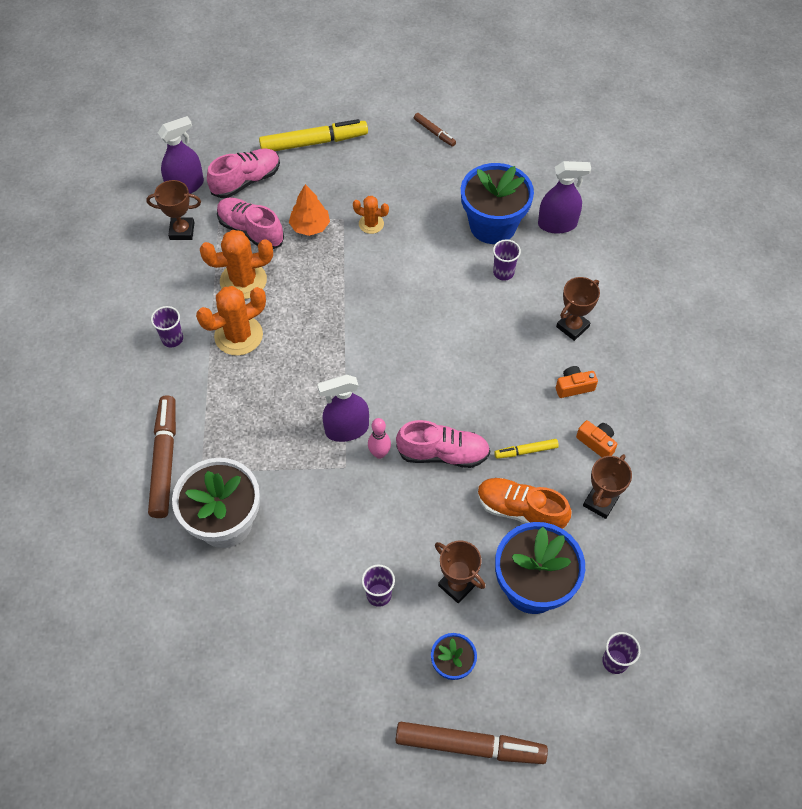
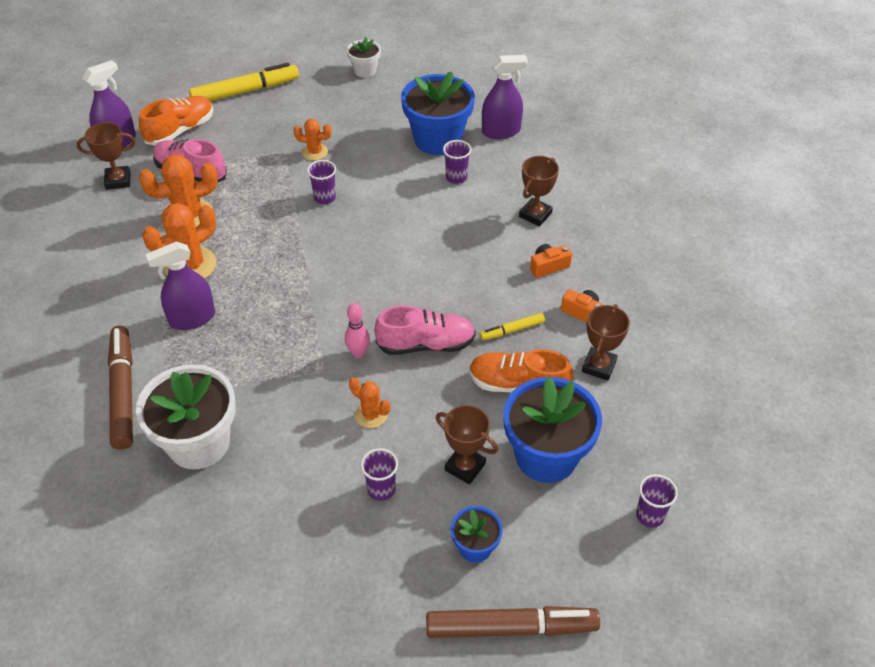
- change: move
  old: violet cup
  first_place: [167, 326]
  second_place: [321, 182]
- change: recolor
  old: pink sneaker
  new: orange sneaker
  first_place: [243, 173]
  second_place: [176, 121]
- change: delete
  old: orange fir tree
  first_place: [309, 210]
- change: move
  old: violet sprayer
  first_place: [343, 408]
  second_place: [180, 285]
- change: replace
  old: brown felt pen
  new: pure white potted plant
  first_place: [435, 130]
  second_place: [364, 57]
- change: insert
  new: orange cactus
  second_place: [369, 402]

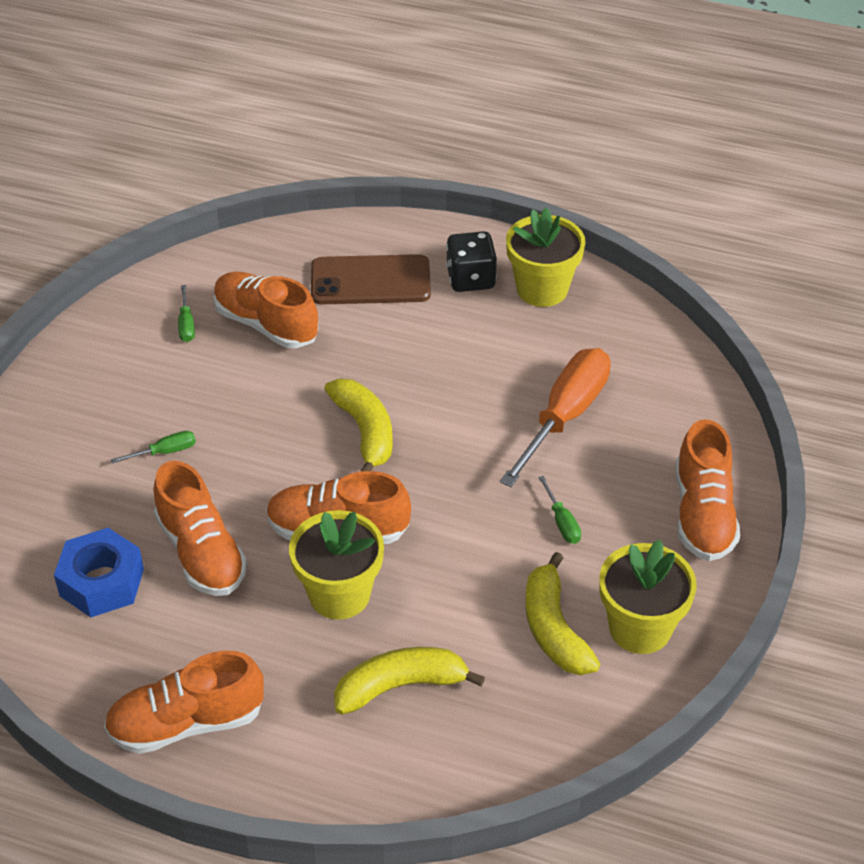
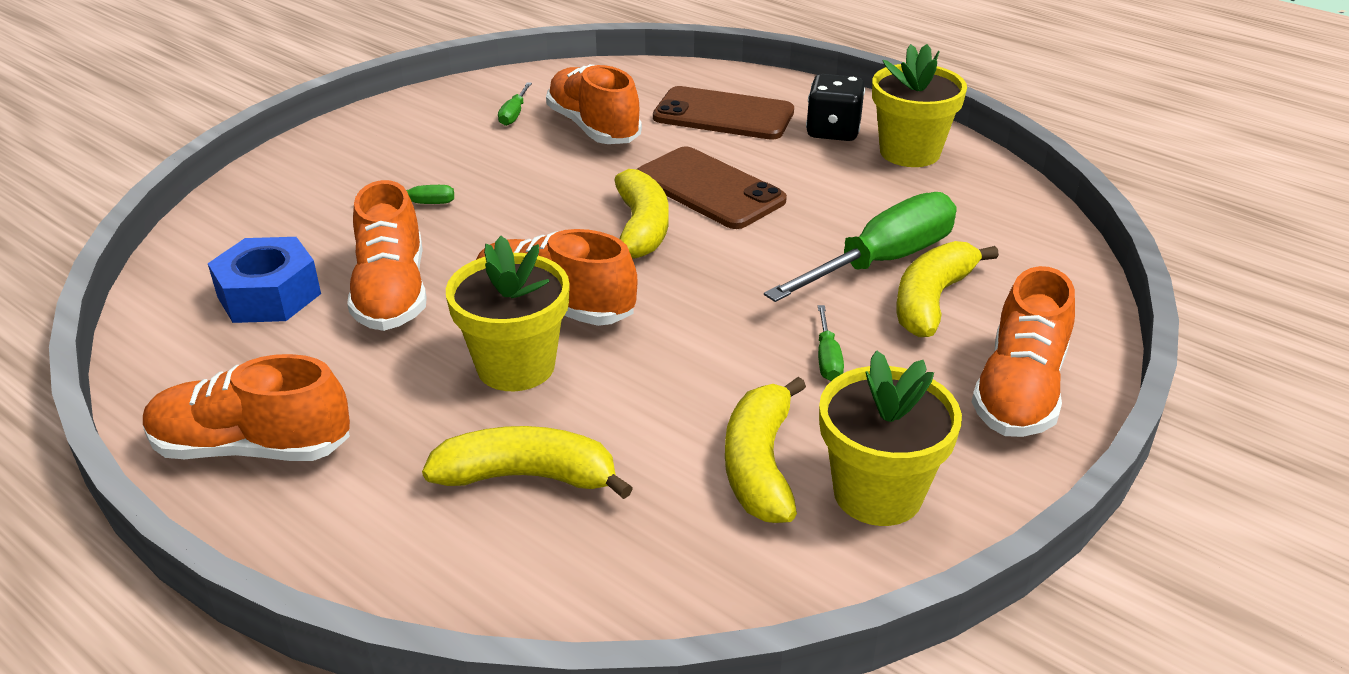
- change: recolor
  old: orange screwdriver
  new: green screwdriver
  first_place: [555, 417]
  second_place: [860, 247]
- change: insert
  new: brown mobile phone
  second_place: [711, 187]
- change: insert
  new: golden toy banana
  second_place: [948, 289]

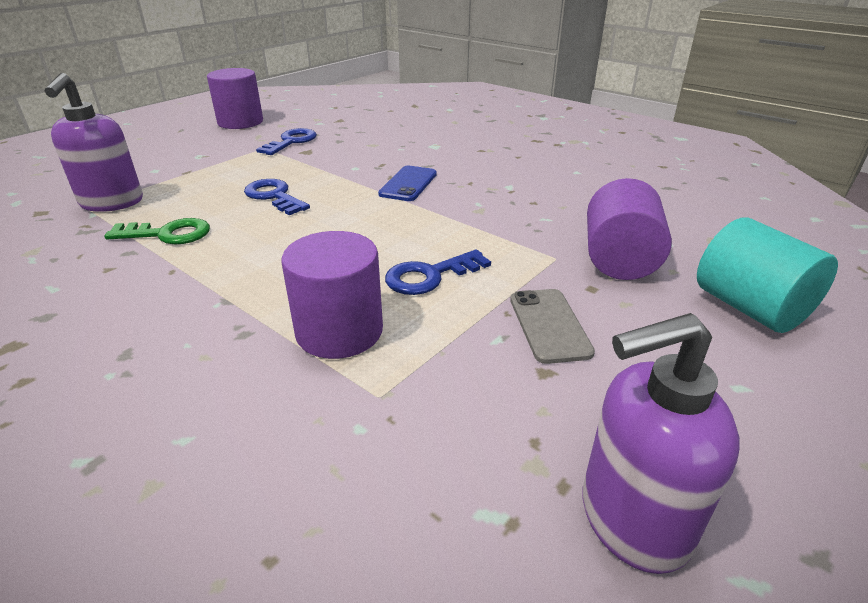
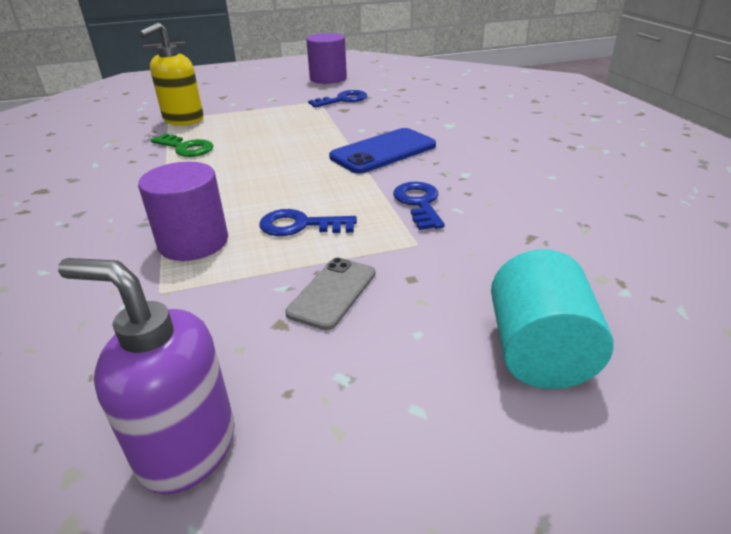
- change: recolor
  old: violet soap dispenser
  new: golden soap dispenser
  first_place: [94, 142]
  second_place: [171, 74]
- change: move
  old: blue door key
  first_place: [277, 197]
  second_place: [419, 206]
- change: resize
  old: blue mobile phone
  first_place: [407, 183]
  second_place: [382, 151]
  factor: 1.54
- change: delete
  old: violet solid cylinder
  first_place: [629, 229]

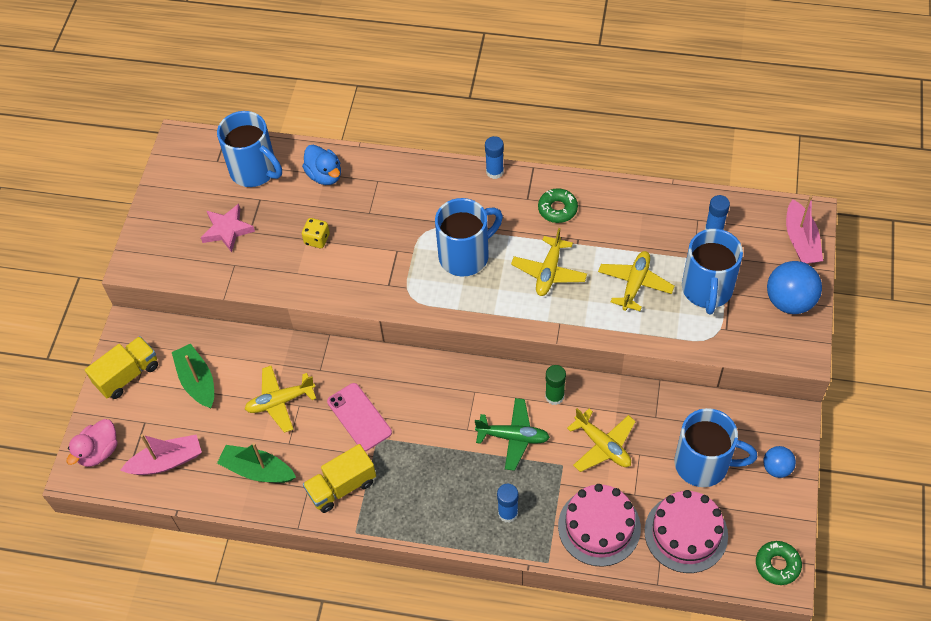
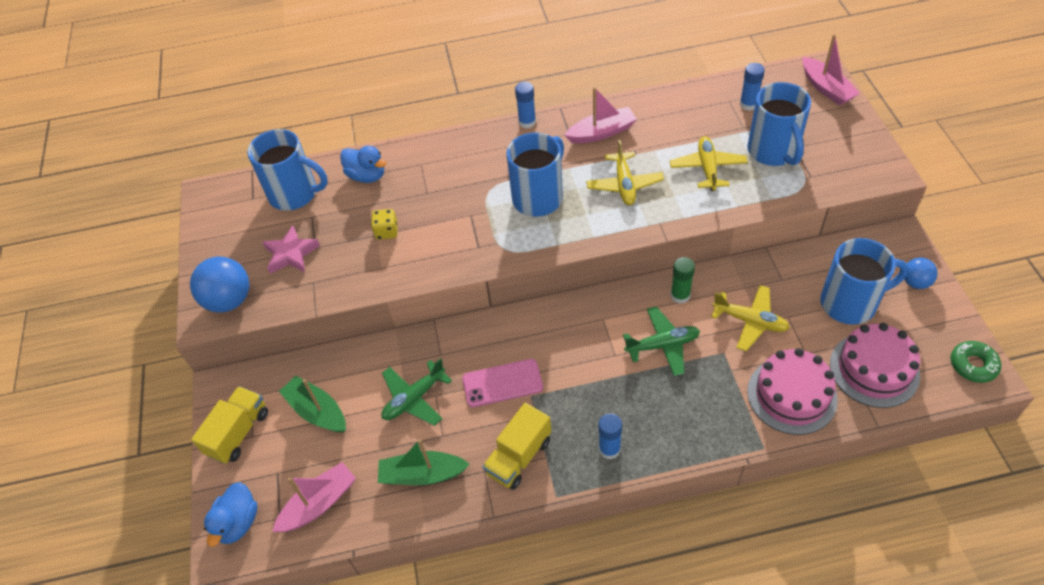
- change: recolor
  old: pink rubber duck
  new: blue rubber duck
  first_place: [92, 443]
  second_place: [230, 514]
- change: recolor
  old: golden toy plane
  new: green toy plane
  first_place: [280, 399]
  second_place: [416, 392]
- change: rotate
  old: pink mobile phone
  first_place: [359, 417]
  second_place: [502, 383]
  degrees: -45
- change: move
  old: blue stick of glue
  first_place: [507, 503]
  second_place: [610, 436]
- change: replace
  old: green glazed donut
  new: pink sailboat
  first_place: [558, 205]
  second_place: [600, 115]
- change: move
  old: blue play ball
  first_place: [794, 287]
  second_place: [219, 285]

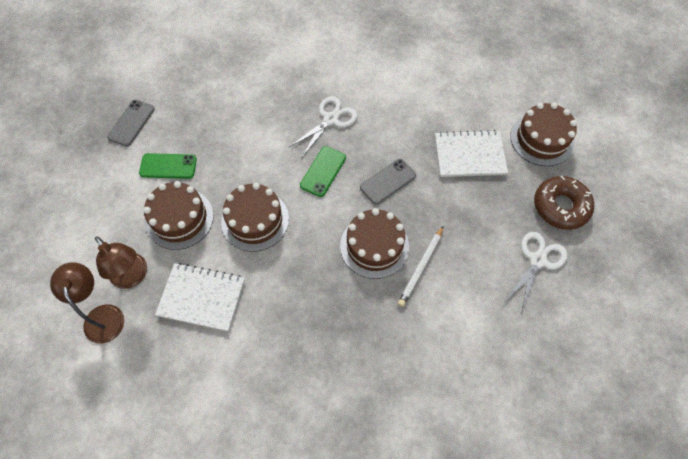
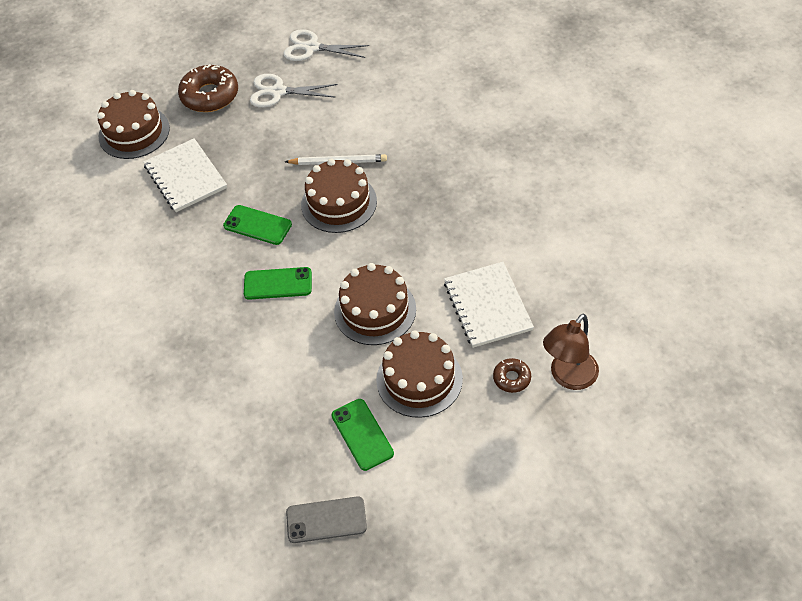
- change: replace
  old: brown desk lamp
  new: brown glazed donut
  first_place: [121, 263]
  second_place: [512, 375]
- change: move
  old: pure white scissors
  first_place: [323, 126]
  second_place: [326, 45]
- change: recolor
  old: ash-grey mobile phone
  new: green mobile phone
  first_place: [388, 182]
  second_place: [257, 225]

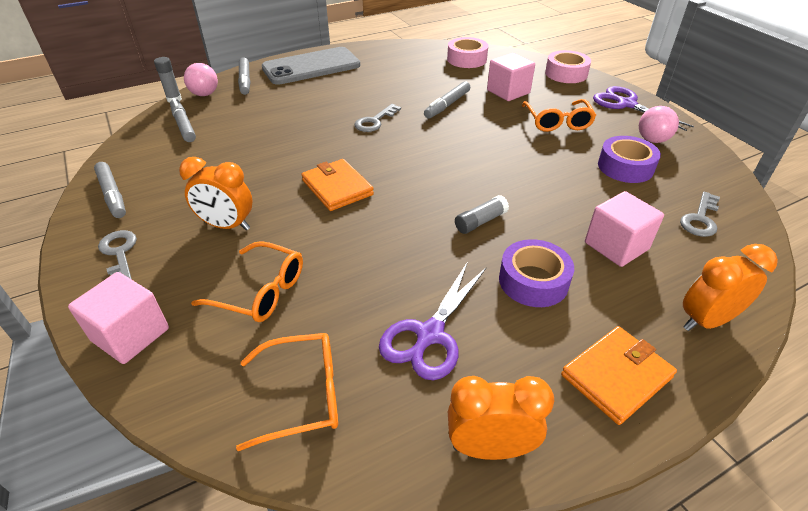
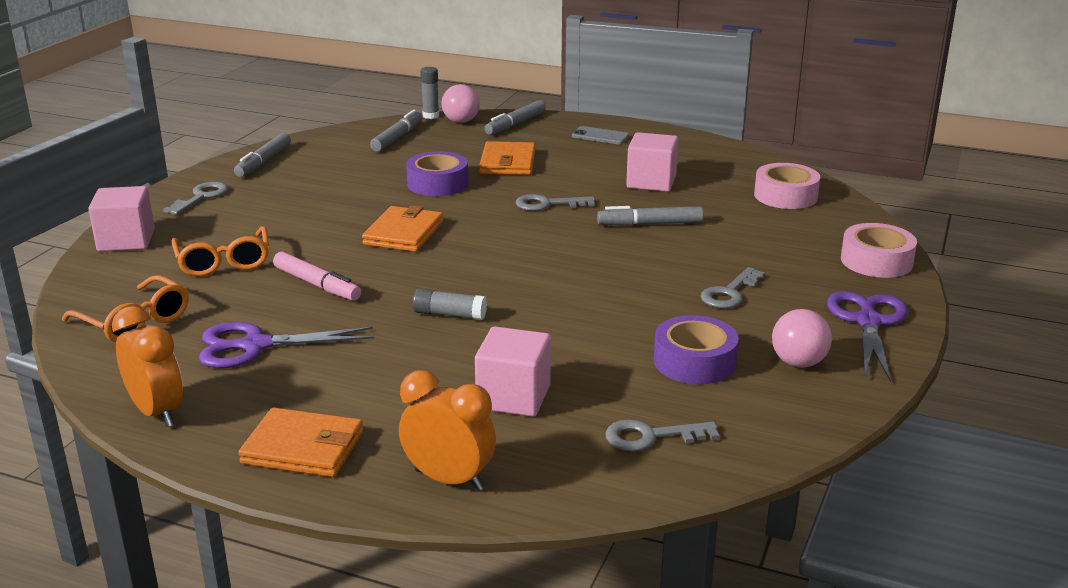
- change: delete
  old: orange clock
  first_place: [216, 193]
- change: resize
  old: ash-grey mobile phone
  first_place: [311, 66]
  second_place: [601, 135]
  factor: 0.43
- change: move
  old: pink cube
  first_place: [511, 77]
  second_place: [652, 162]
- change: move
  old: violet roll of tape
  first_place: [536, 273]
  second_place: [437, 173]
- change: replace
  old: orange glasses
  new: ash-grey door key
  first_place: [559, 115]
  second_place: [732, 287]
- change: insert
  new: pink felt pen
  second_place: [317, 276]
- change: insert
  new: orange card wallet
  second_place: [507, 158]

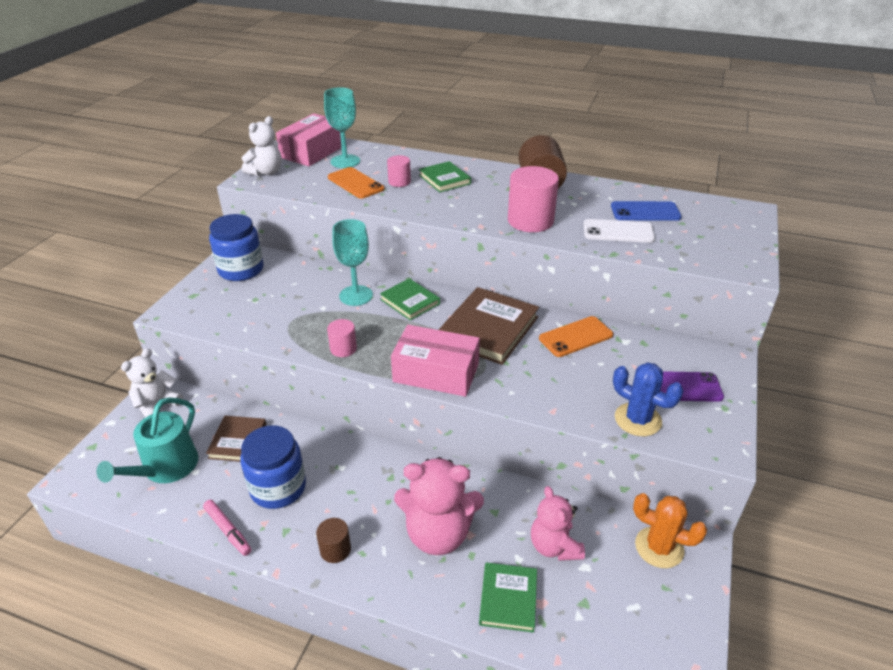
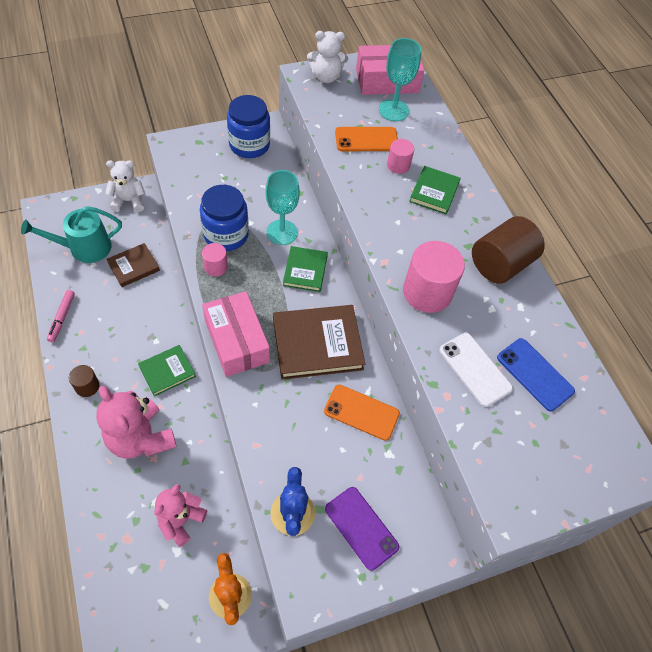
- change: move
  old: blue preserve jar
  first_place: [273, 467]
  second_place: [224, 218]
- change: rotate
  old: orange mobile phone
  first_place: [356, 183]
  second_place: [366, 139]
  degrees: 75
- change: move
  old: green book
  first_place: [508, 598]
  second_place: [167, 370]

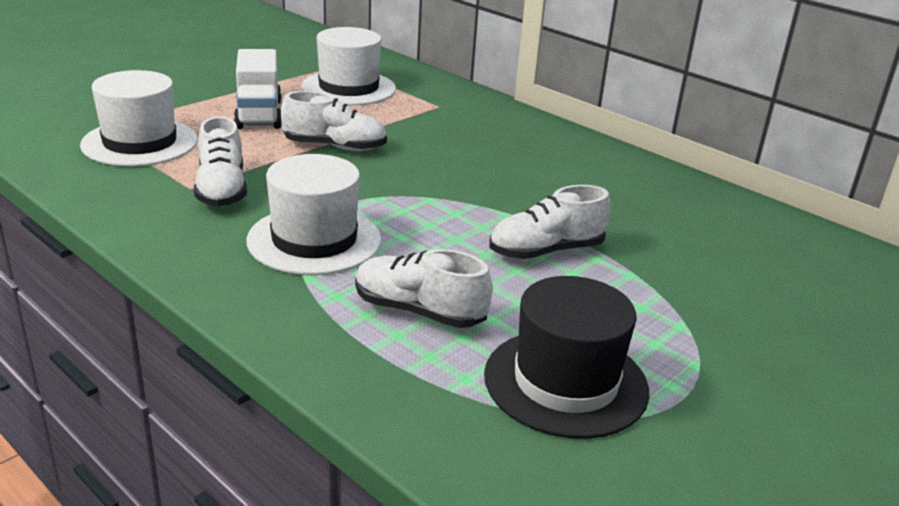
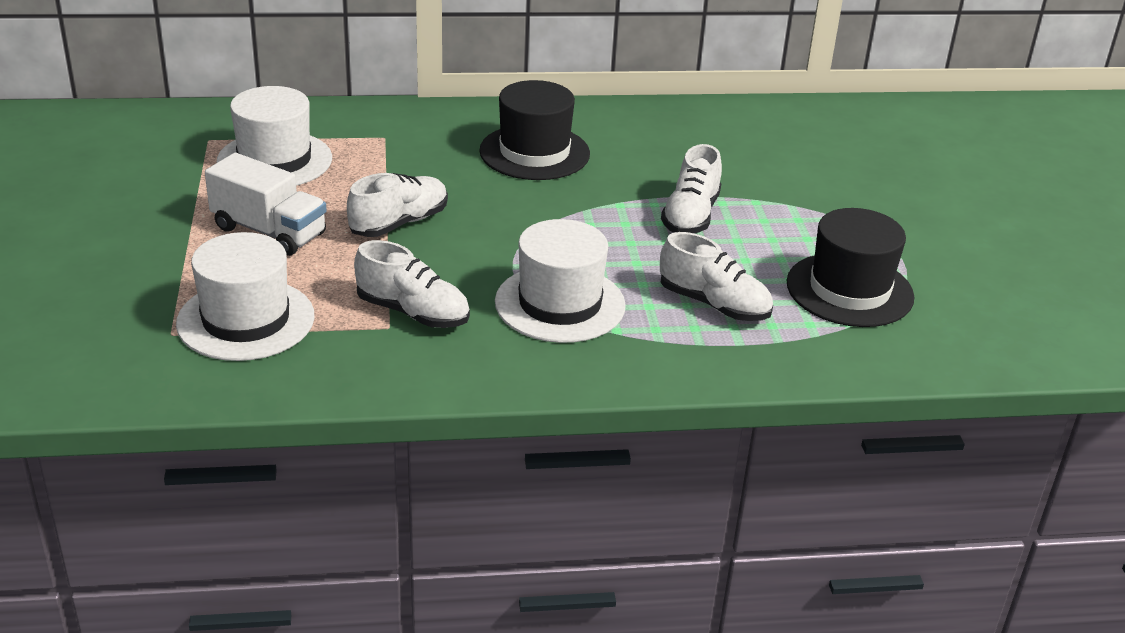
- change: rotate
  old: pure white sneaker
  first_place: [424, 288]
  second_place: [716, 276]
  degrees: -120
- change: insert
  new: jet-black tall hat
  second_place: [534, 130]

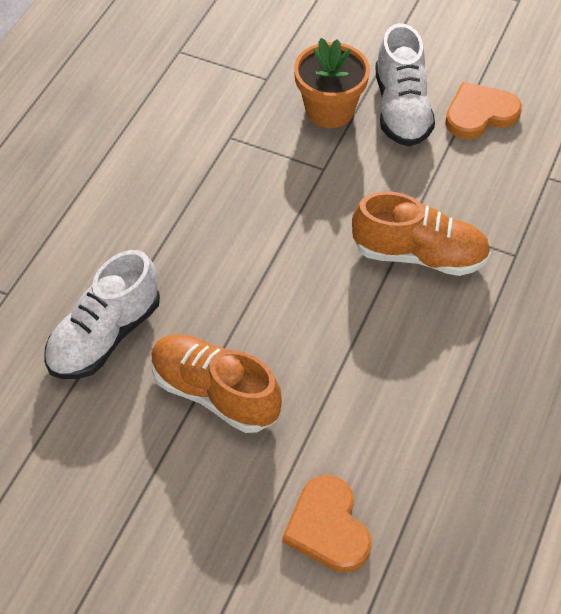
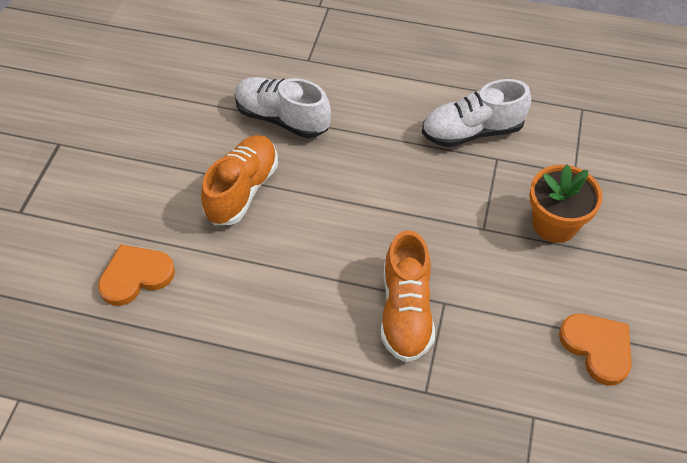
- change: move
  old: pure white sneaker
  first_place: [405, 85]
  second_place: [476, 113]

